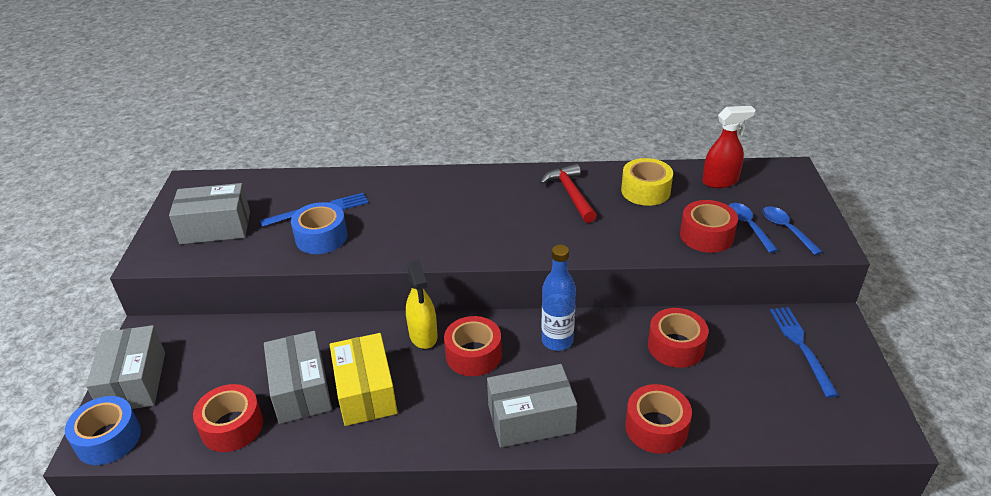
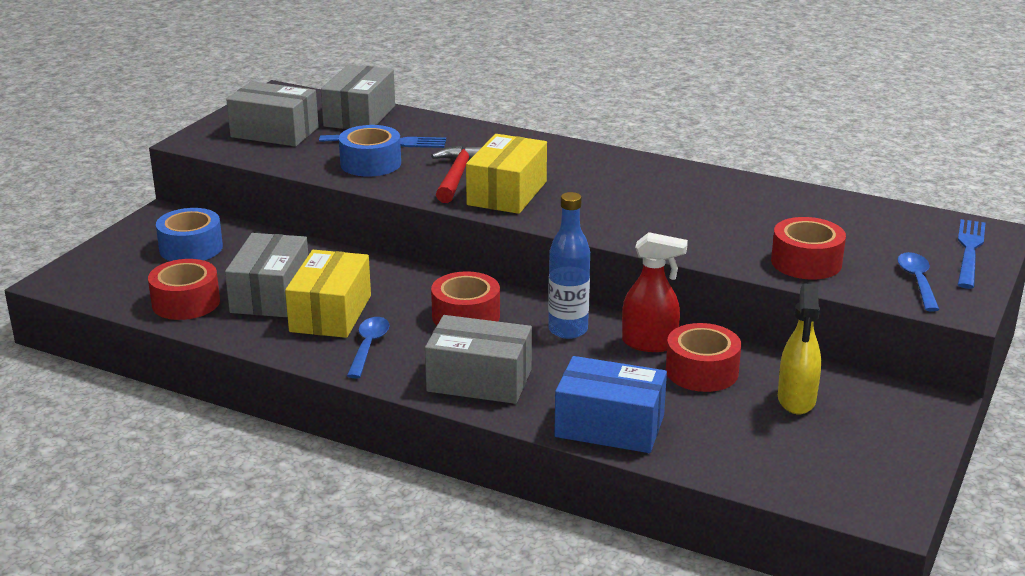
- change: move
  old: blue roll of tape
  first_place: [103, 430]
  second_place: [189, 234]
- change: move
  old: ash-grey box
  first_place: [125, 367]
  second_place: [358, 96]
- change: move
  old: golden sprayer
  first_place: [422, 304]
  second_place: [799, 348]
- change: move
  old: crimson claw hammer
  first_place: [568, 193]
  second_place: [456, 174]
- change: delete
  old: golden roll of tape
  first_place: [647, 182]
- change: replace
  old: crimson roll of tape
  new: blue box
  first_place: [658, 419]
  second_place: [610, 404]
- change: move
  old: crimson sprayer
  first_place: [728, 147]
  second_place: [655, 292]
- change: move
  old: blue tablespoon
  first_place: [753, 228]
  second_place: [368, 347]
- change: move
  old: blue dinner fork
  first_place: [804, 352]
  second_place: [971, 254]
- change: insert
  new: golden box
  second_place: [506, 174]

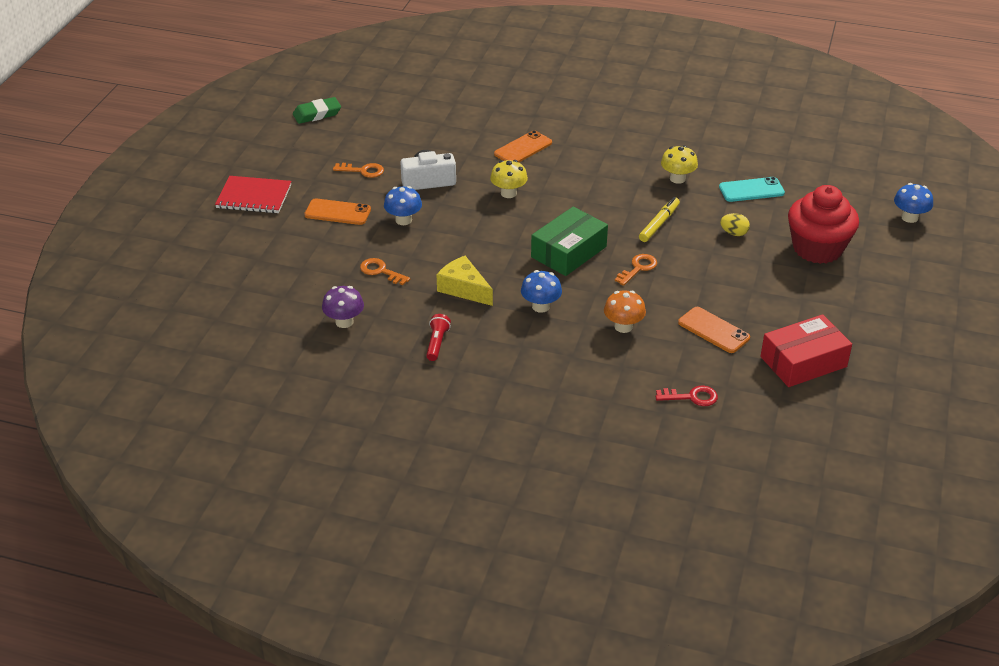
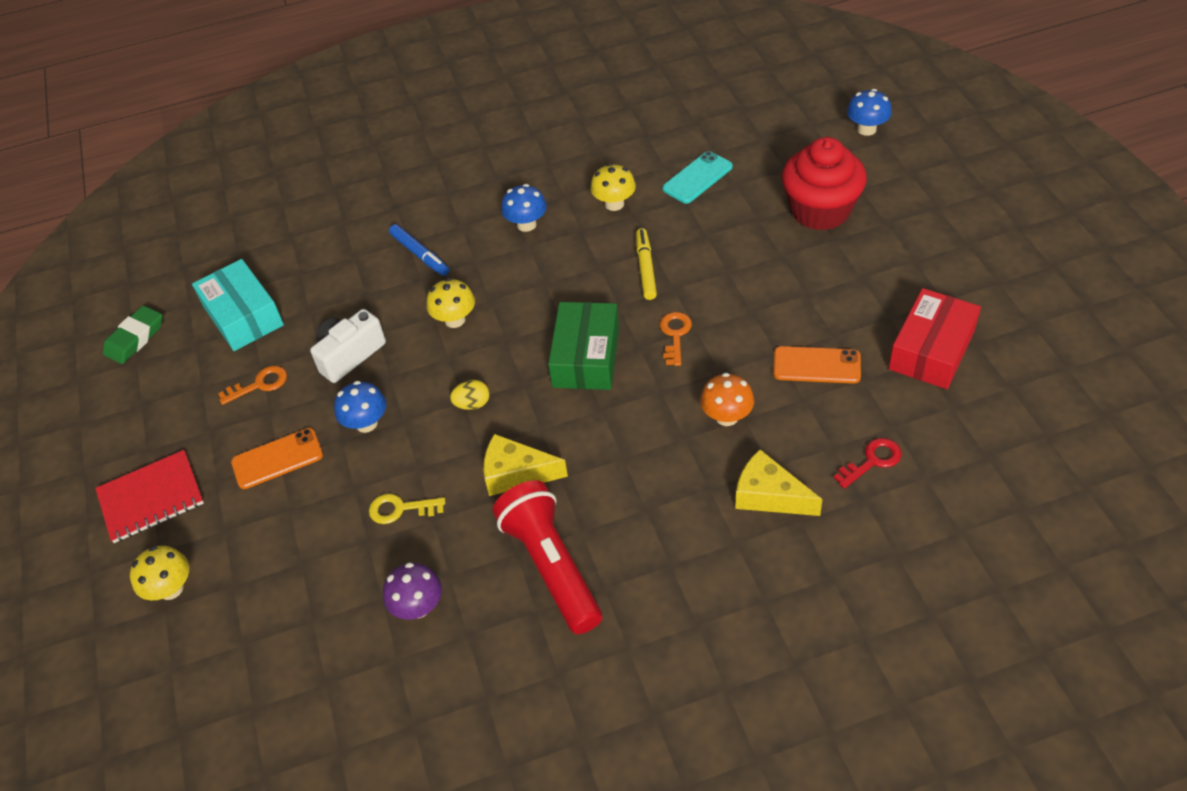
- change: recolor
  old: orange door key
  new: golden door key
  first_place: [385, 271]
  second_place: [407, 509]
- change: resize
  old: crimson pocket torch
  first_place: [438, 337]
  second_place: [547, 557]
  factor: 2.22
- change: replace
  old: orange mobile phone
  new: blue felt pen
  first_place: [523, 146]
  second_place: [419, 250]
- change: move
  old: blue toadstool
  first_place: [541, 291]
  second_place: [524, 208]
- change: move
  old: golden egg
  first_place: [735, 224]
  second_place: [470, 395]
- change: insert
  new: golden toadstool
  second_place: [159, 573]
- change: insert
  new: aqua box
  second_place: [238, 305]
- change: insert
  new: golden cheese
  second_place: [778, 482]

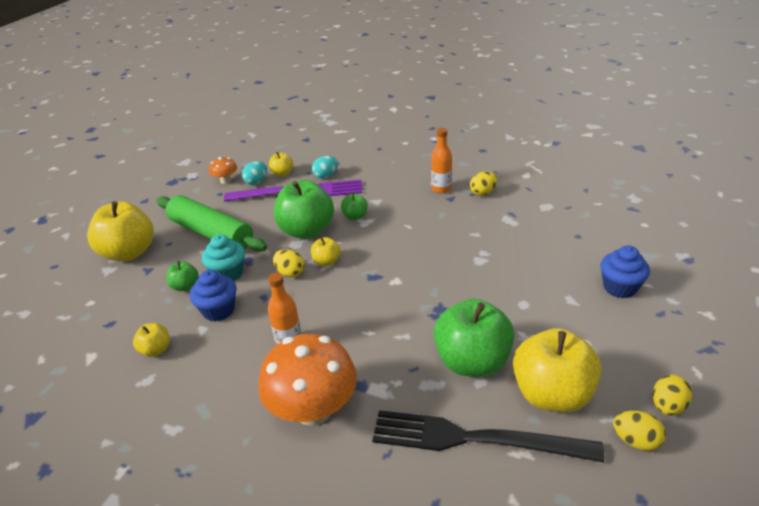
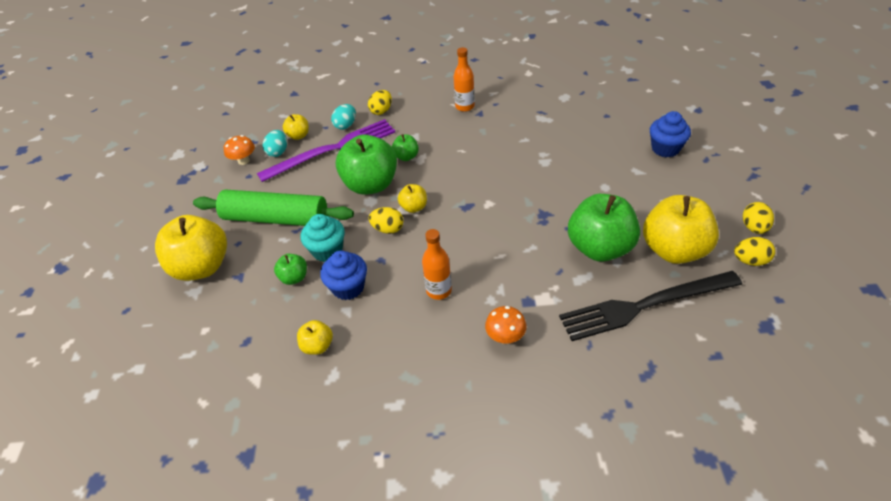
- change: resize
  old: orange toadstool
  first_place: [307, 380]
  second_place: [506, 325]
  factor: 0.47
- change: move
  old: golden egg
  first_place: [483, 183]
  second_place: [380, 102]

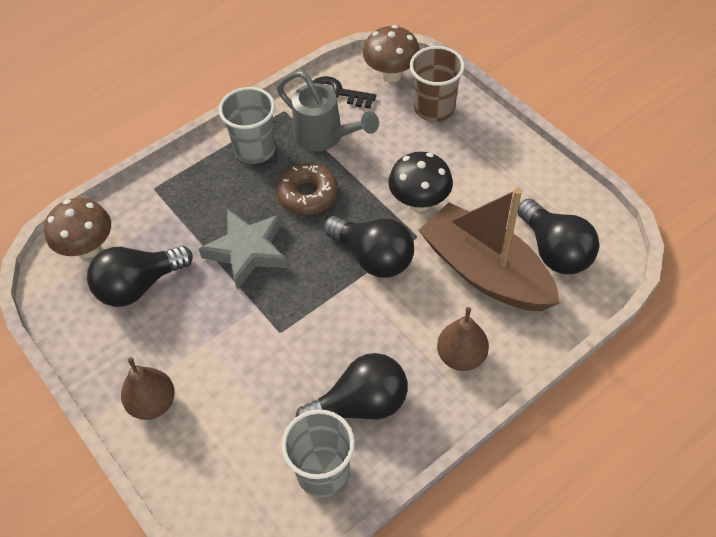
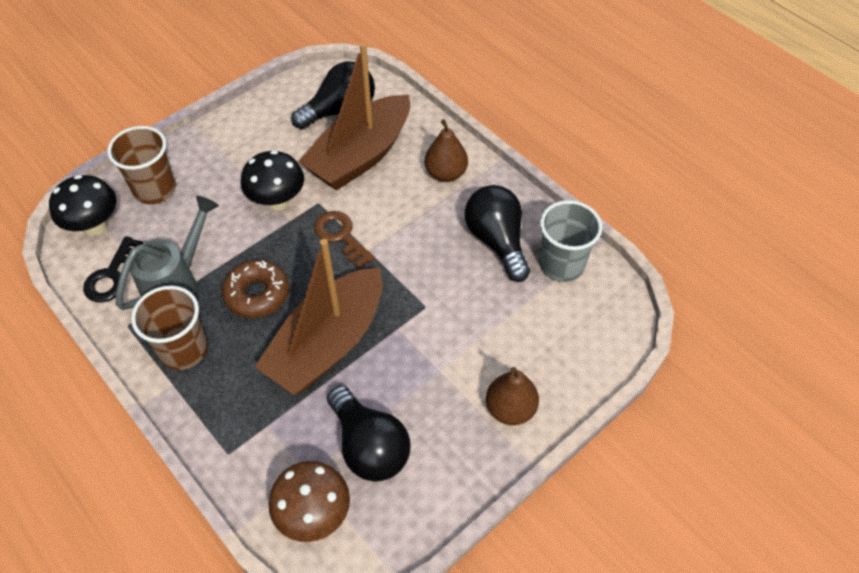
- change: replace
  old: ash-grey star shape
  new: brown sailboat
  first_place: [243, 249]
  second_place: [319, 317]
- change: recolor
  old: ash-grey cup
  new: brown cup
  first_place: [247, 125]
  second_place: [169, 328]
- change: replace
  old: jet-black bulb
  new: brown door key
  first_place: [369, 247]
  second_place: [344, 240]
- change: recolor
  old: brown toadstool
  new: jet-black toadstool
  first_place: [391, 53]
  second_place: [83, 205]

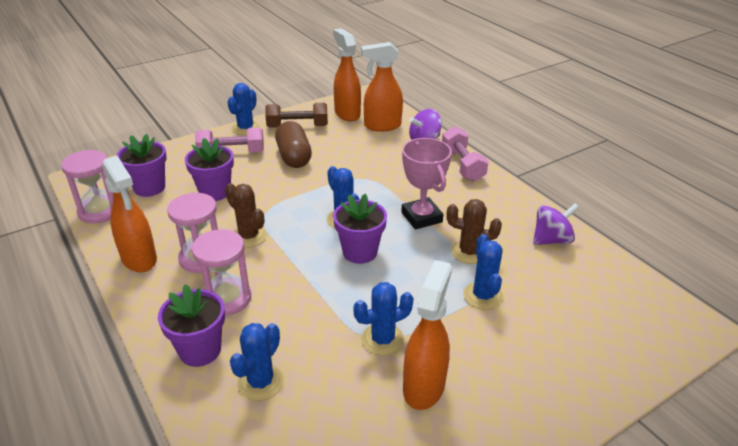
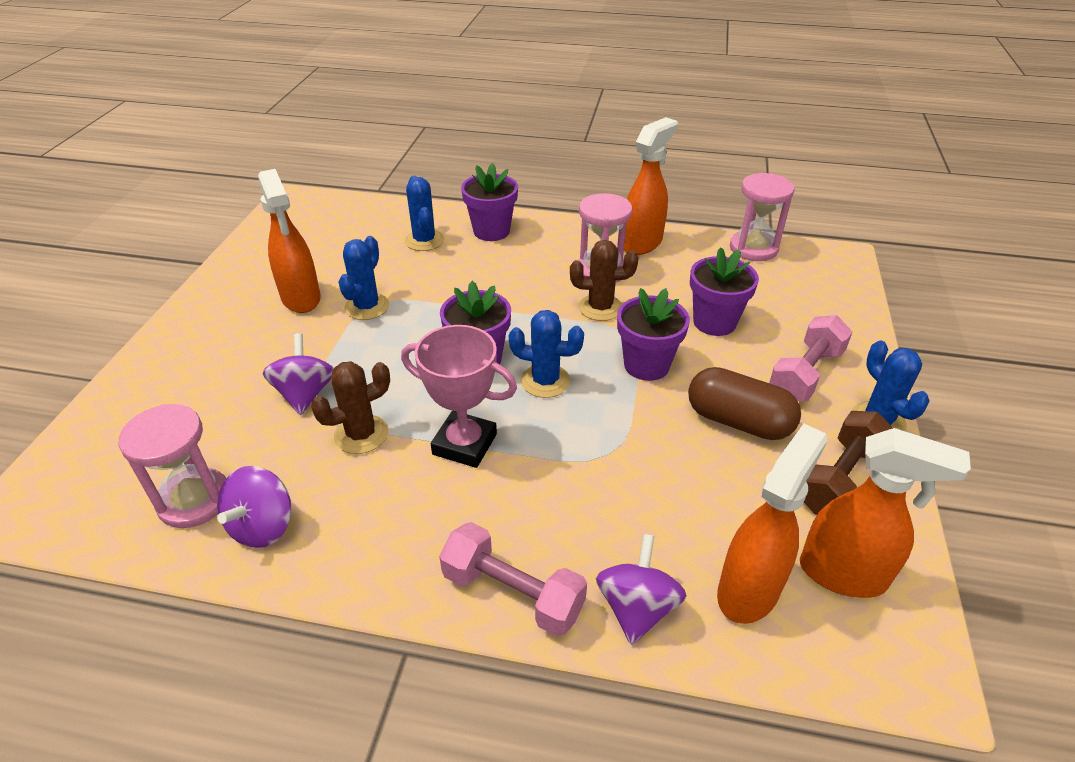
- change: rotate
  old: orange sprayer
  first_place: [129, 214]
  second_place: [651, 186]
  degrees: 120
- change: move
  old: violet potted plant
  first_place: [141, 165]
  second_place: [653, 334]
- change: move
  old: pink sandglass
  first_place: [221, 272]
  second_place: [172, 466]
- change: replace
  old: blue cactus
  new: violet spinning top
  first_place: [483, 272]
  second_place: [298, 374]

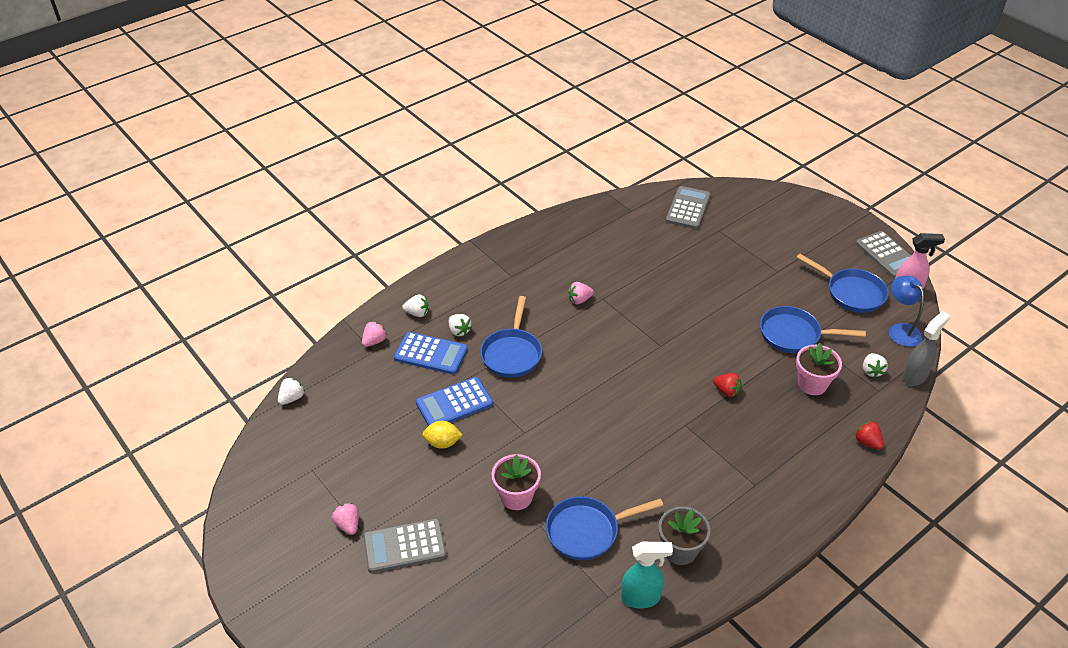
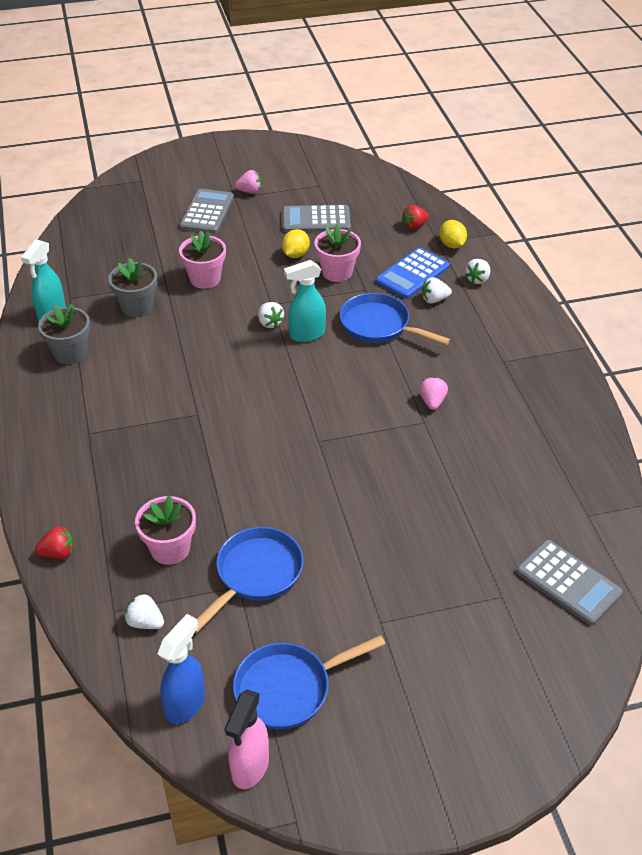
- change: move
  old: pure white strawberry
  first_place: [291, 391]
  second_place: [271, 315]
- change: replace
  old: pink strawberry
  new: golden lemon
  first_place: [374, 334]
  second_place: [453, 234]
- change: replace
  old: blue calculator
  new: pink potted plant
  first_place: [454, 401]
  second_place: [337, 253]
- change: replace
  old: blue skillet
  new: ash-grey potted plant
  first_place: [605, 528]
  second_place: [132, 287]
- change: move
  old: crimson strawberry
  first_place: [727, 385]
  second_place: [415, 217]
- change: move
  old: ash-grey calculator
  first_place: [883, 254]
  second_place: [317, 218]
- change: replace
  old: blue desk lamp
  new: blue sprayer
  first_place: [906, 311]
  second_place: [181, 669]
- change: delete
  old: ash-grey sprayer
  first_place: [926, 348]
- change: insert
  new: aqua sprayer
  second_place: [305, 301]

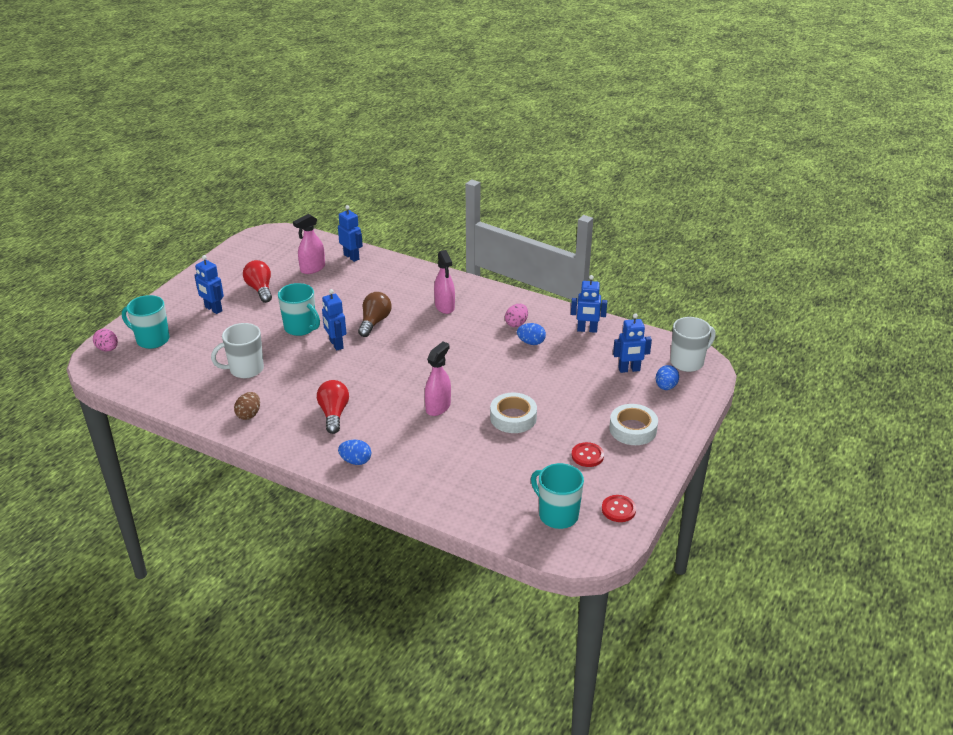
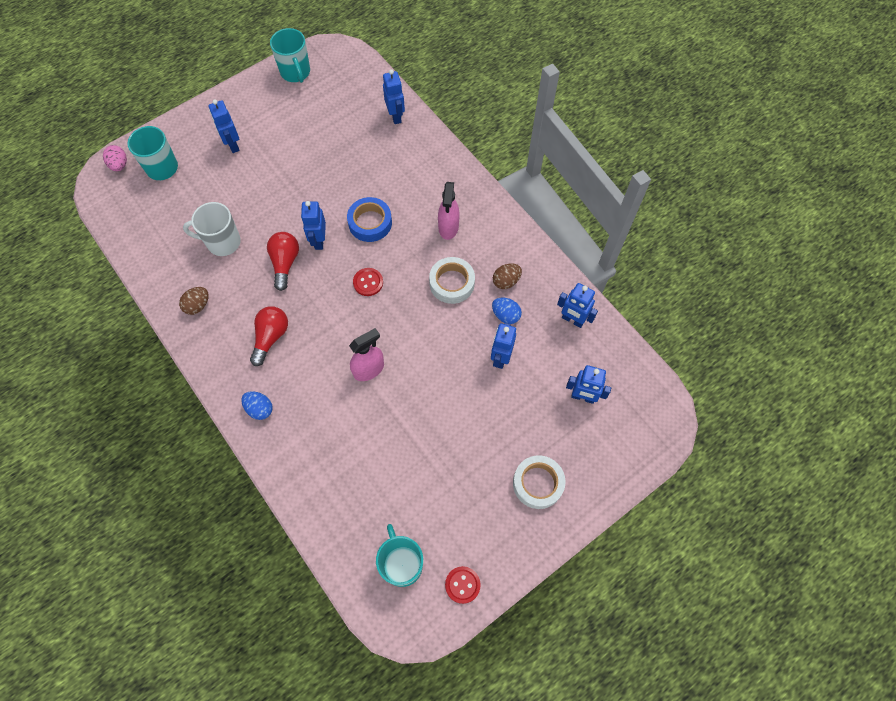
- change: move
  old: crimson bulb
  first_place: [257, 281]
  second_place: [283, 261]
- change: move
  old: aqua mug
  first_place: [299, 309]
  second_place: [290, 55]
- change: delete
  old: pink sprayer
  first_place: [309, 244]
- change: replace
  old: brown bulb
  new: blue roll of tape
  first_place: [375, 314]
  second_place: [369, 219]
- change: move
  old: pure white roll of tape
  first_place: [513, 413]
  second_place: [452, 280]
- change: recolor
  old: pink egg
  new: brown egg
  first_place: [516, 315]
  second_place: [507, 276]
- change: move
  old: crimson sewing button
  first_place: [587, 454]
  second_place: [368, 282]
- change: delete
  old: blue egg
  first_place: [667, 377]
- change: delete
  old: pure white mug
  first_place: [693, 344]
- change: insert
  new: blue robot figure
  second_place: [503, 346]

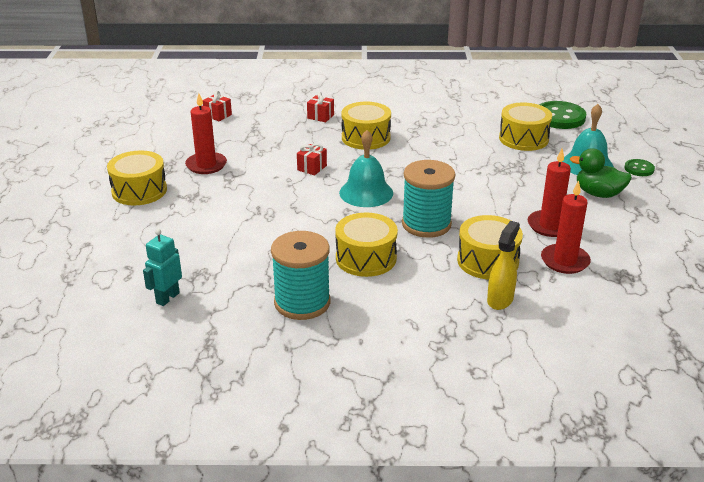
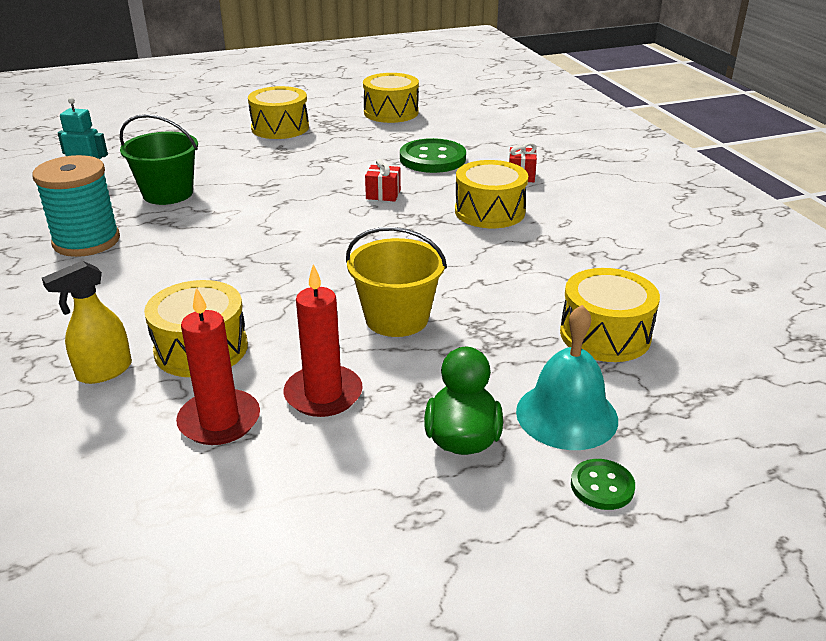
- change: delete
  old: crimson candle
  first_place: [206, 133]
- change: delete
  old: crimson gift
  first_place: [217, 106]
- change: move
  old: golden snare drum
  first_place: [366, 245]
  second_place: [391, 98]
- change: delete
  old: aqua hand bell
  first_place: [366, 168]
- change: delete
  old: aqua reel of thread
  first_place: [428, 199]
- change: rotate
  old: golden sprayer
  first_place: [503, 265]
  second_place: [87, 322]
  degrees: 135
- change: move
  old: green sewing button
  first_place: [562, 115]
  second_place: [433, 155]
- change: insert
  new: green pail
  second_place: [159, 159]
- change: insert
  new: golden pail
  second_place: [396, 282]

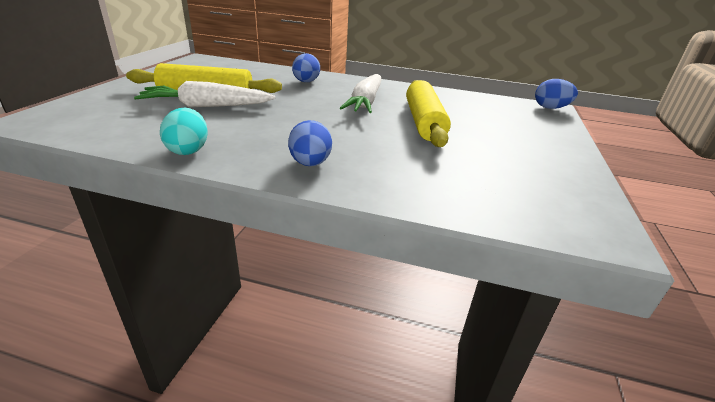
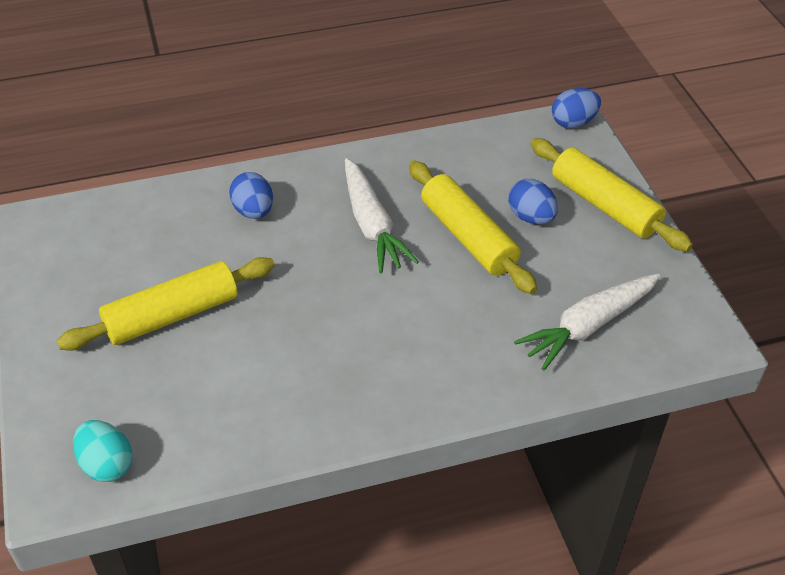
- change: move
  old: pure white root vegetable
  first_place: [204, 94]
  second_place: [587, 321]
- change: move
  old: aqua egg
  first_place: [184, 131]
  second_place: [102, 451]
- change: move
  old: blue egg
  first_place: [310, 143]
  second_place: [533, 201]
- change: insert
  new: golden pastry roller
  second_place: [612, 195]

